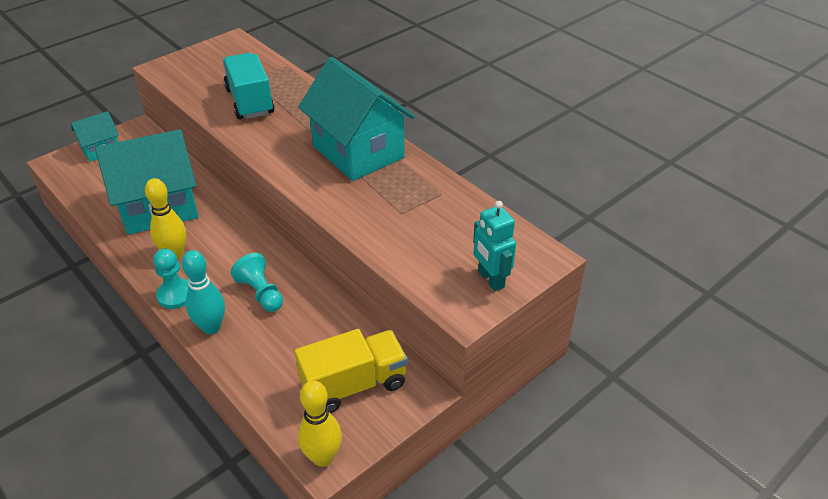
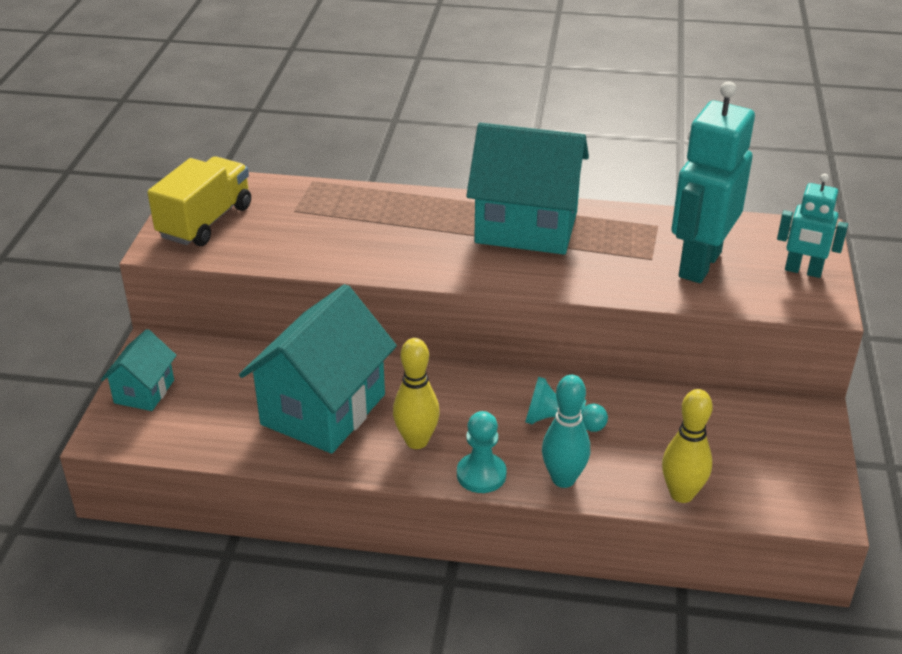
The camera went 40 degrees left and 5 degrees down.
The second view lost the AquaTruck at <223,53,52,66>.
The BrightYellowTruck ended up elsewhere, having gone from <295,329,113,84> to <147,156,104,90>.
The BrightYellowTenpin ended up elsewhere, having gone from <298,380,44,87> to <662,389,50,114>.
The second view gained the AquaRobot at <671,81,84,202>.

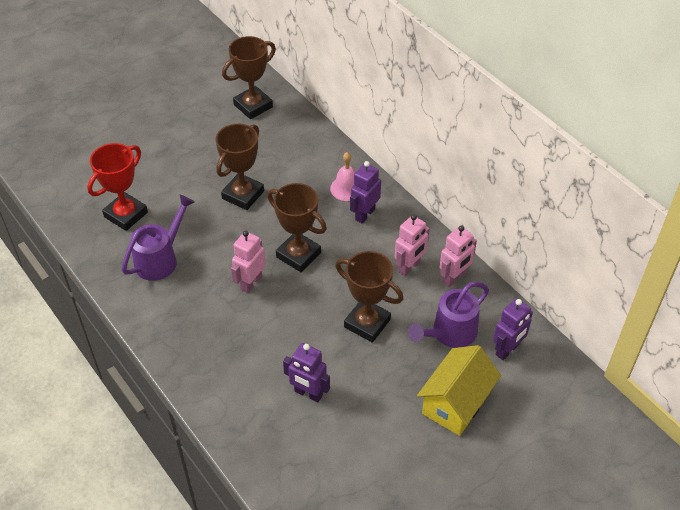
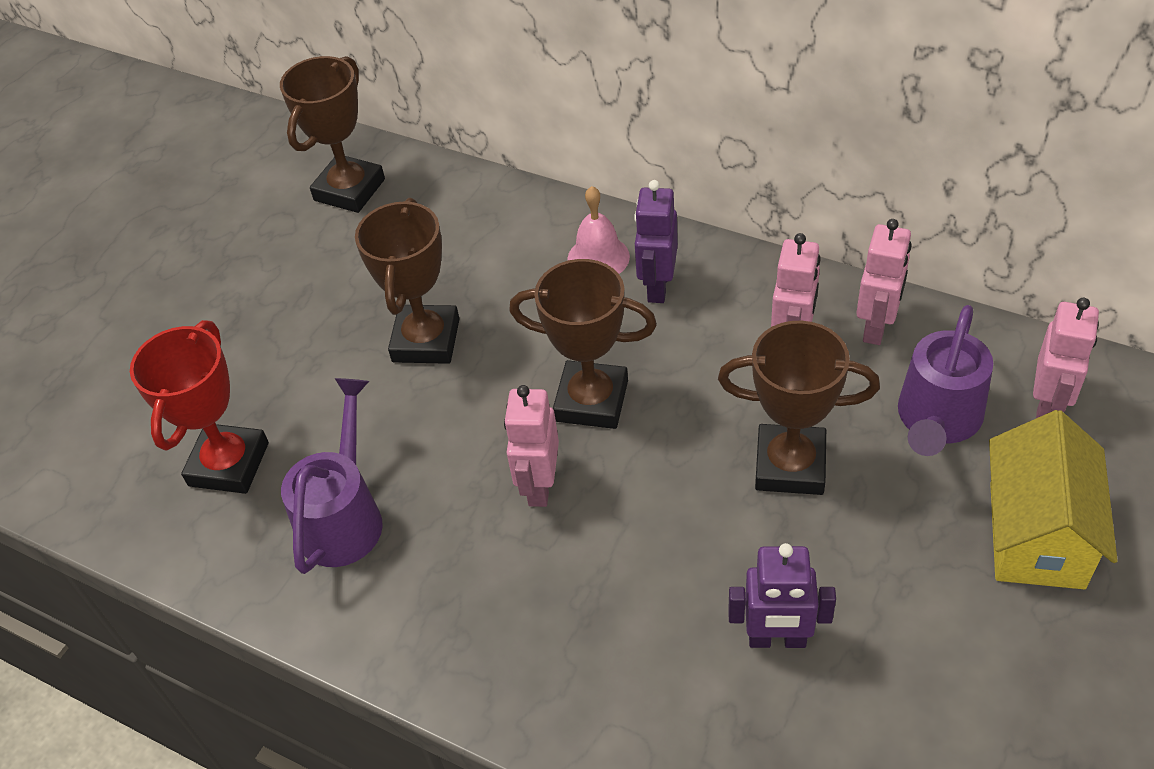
The camera went 20 degrees left and 0 degrees up.
What was the VioletRobot at <493,298,40,62> turned into the RosyRobot at <1033,298,66,120>.

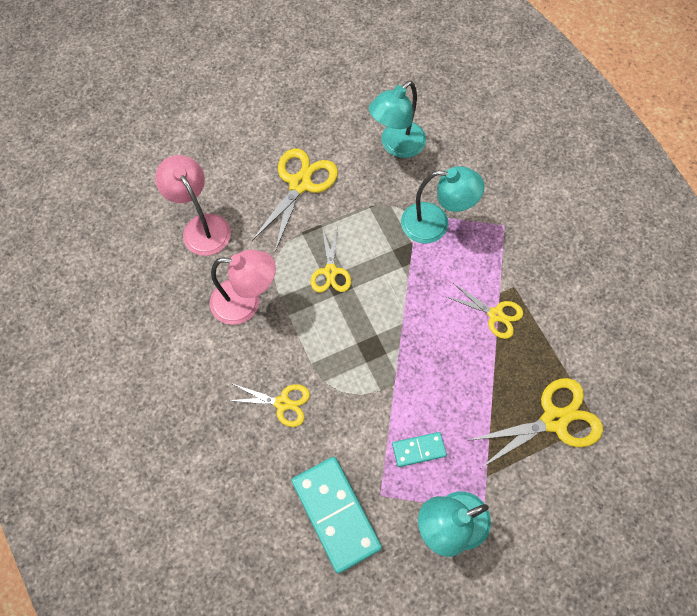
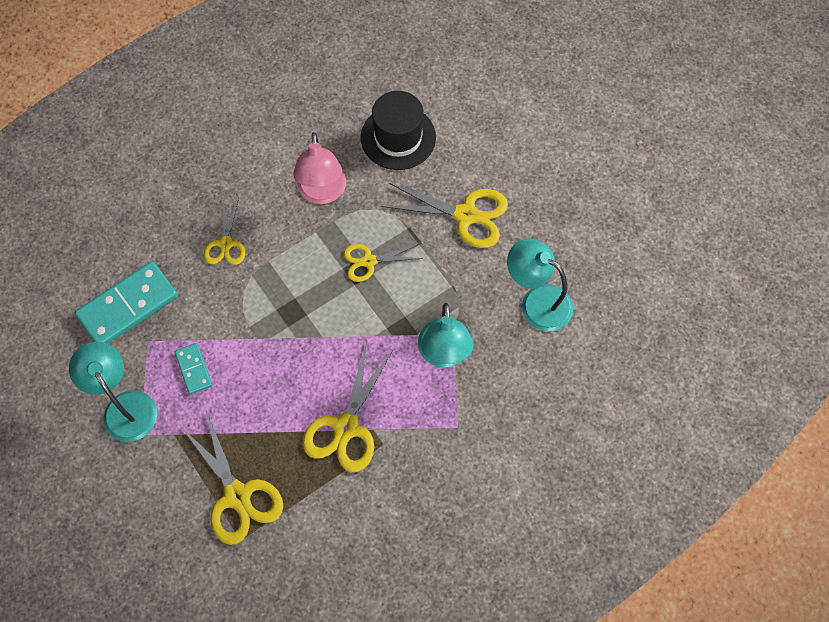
The camera went 80 degrees right and 0 degrees up.
Where the RosyDeskLamp stood at <155,155,76,101>, the JetBlackTallHat came to stand at <361,91,75,79>.
The size of the BrightYellowShears at <445,283,78,56> changed by a factor of 1.62.

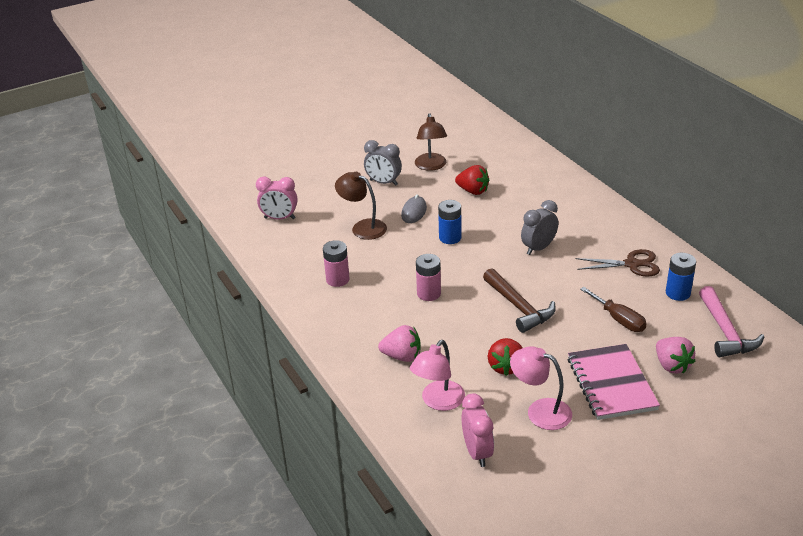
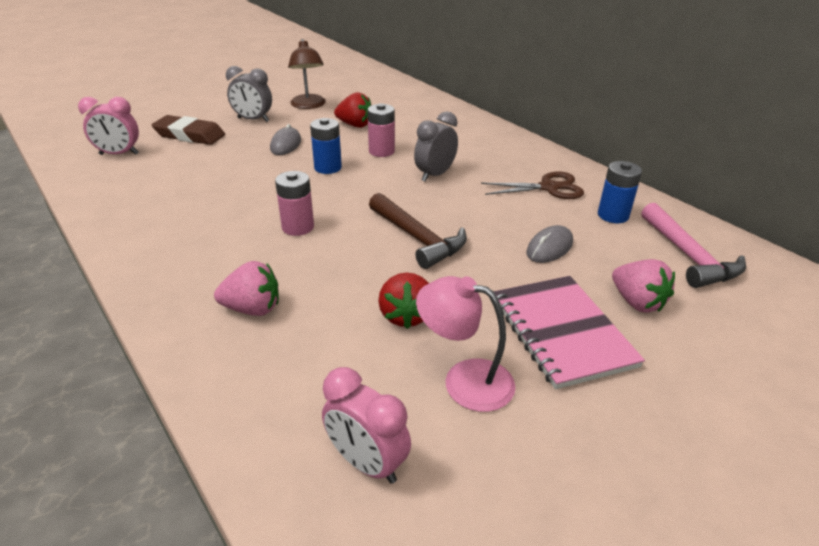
The camera went 10 degrees left and 0 degrees up.
The second view lost the BrownDeskLamp at <335,172,52,68>.
The RosyPowerCell ended up elsewhere, having gone from <323,240,27,47> to <367,103,28,54>.
Where the BrownHandScrewdriver stood at <580,287,67,45>, the AshGreyComputerMouse came to stand at <526,225,47,38>.
The second view lost the RosyDeskLamp at <410,340,55,71>.
The RosyAlarmClock at <462,393,32,74> ended up facing another way, 150 degrees clockwise from before.
The second view gained the BrownEraser at <152,115,73,30>.

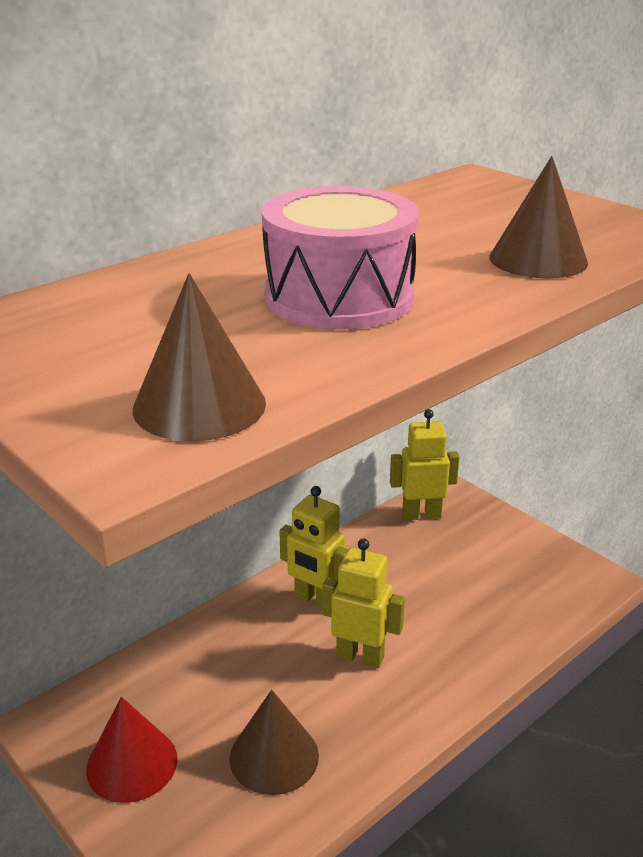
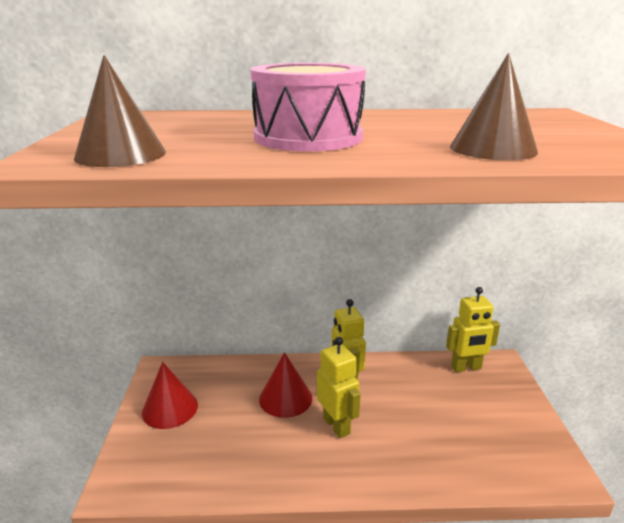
The camera went 40 degrees right and 5 degrees down.
The BrightYellowRobot at <390,409,69,111> ended up facing another way, 135 degrees clockwise from before.
The second view lost the BrownSolidCone at <230,690,89,105>.
The second view gained the ScarletSolidCone at <259,352,53,66>.

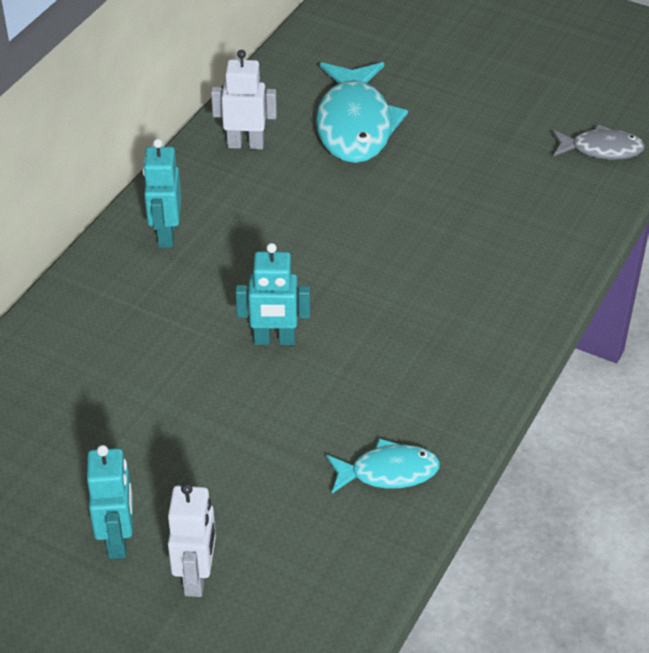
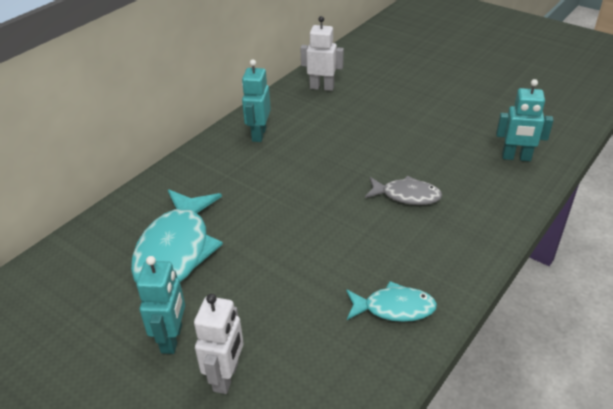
The camera went 10 degrees right and 5 degrees down.
The AquaToyFish ended up elsewhere, having gone from <316,62,92,101> to <131,189,92,94>.
The AshGreyToyFish ended up elsewhere, having gone from <553,125,92,34> to <365,176,77,29>.
The AquaRobot ended up elsewhere, having gone from <236,243,74,102> to <496,79,58,82>.

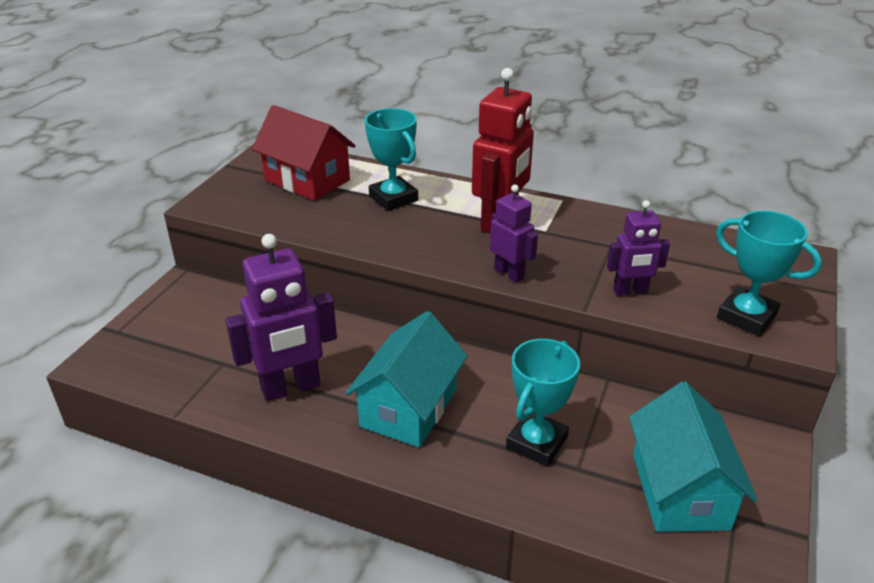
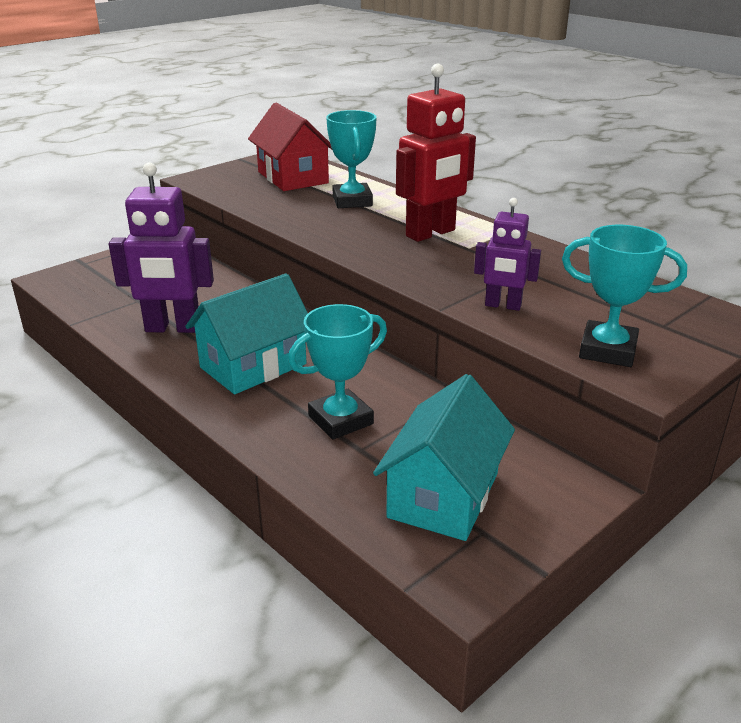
The camera went 25 degrees right and 5 degrees down.
The second view lost the VioletRobot at <490,184,48,99>.
The AquaPrizeCup at <716,211,106,125> ended up facing another way, 45 degrees counterclockwise from before.

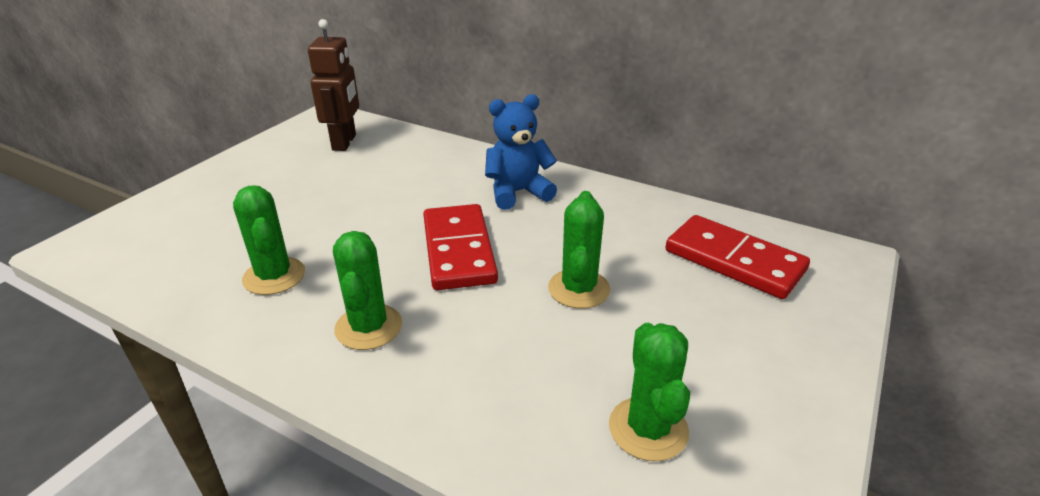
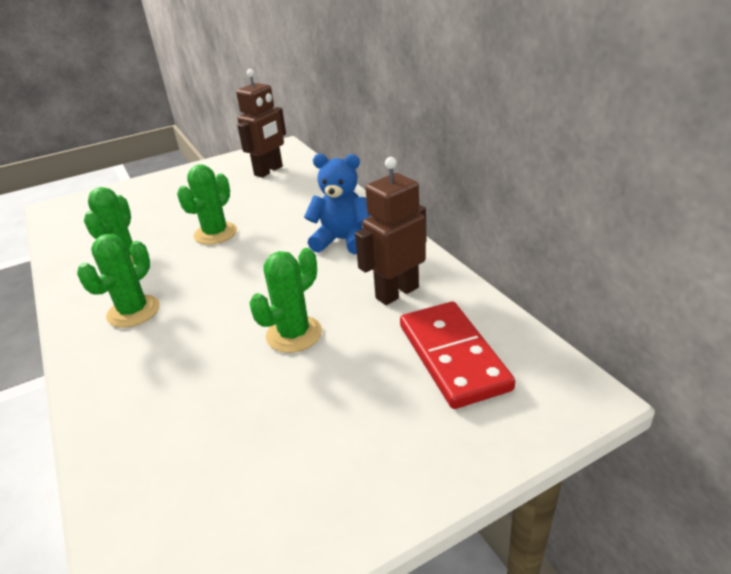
The camera went 35 degrees right and 0 degrees up.
The second view lost the ScarletDominoTile at <423,204,75,86>.
The LeafGreenSaguaroCactus ended up elsewhere, having gone from <609,323,81,138> to <177,164,60,81>.
The second view gained the BrownRobot at <355,157,71,148>.

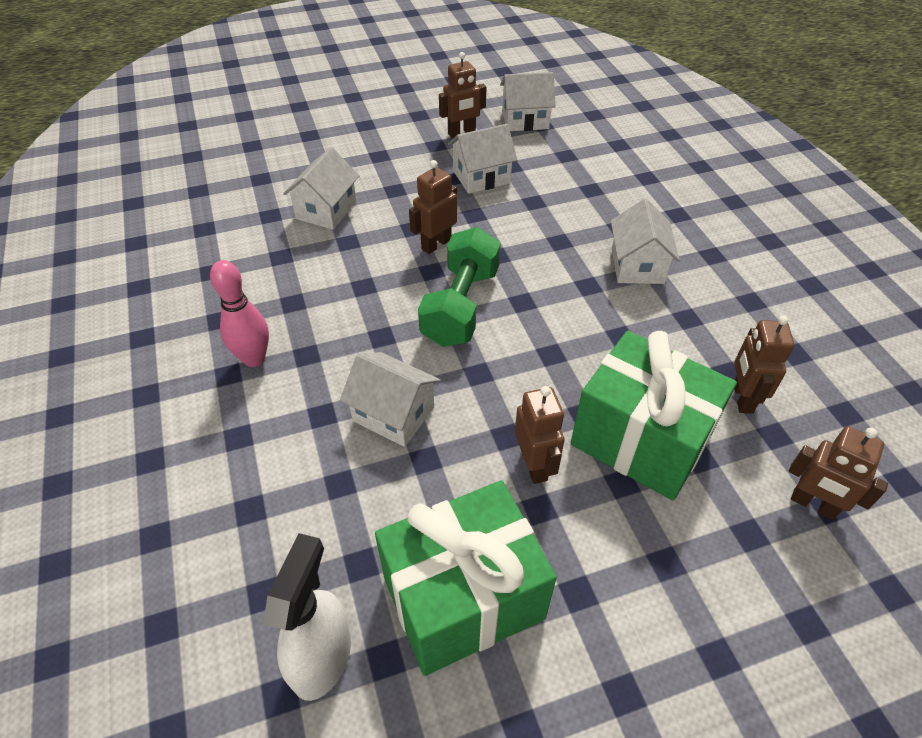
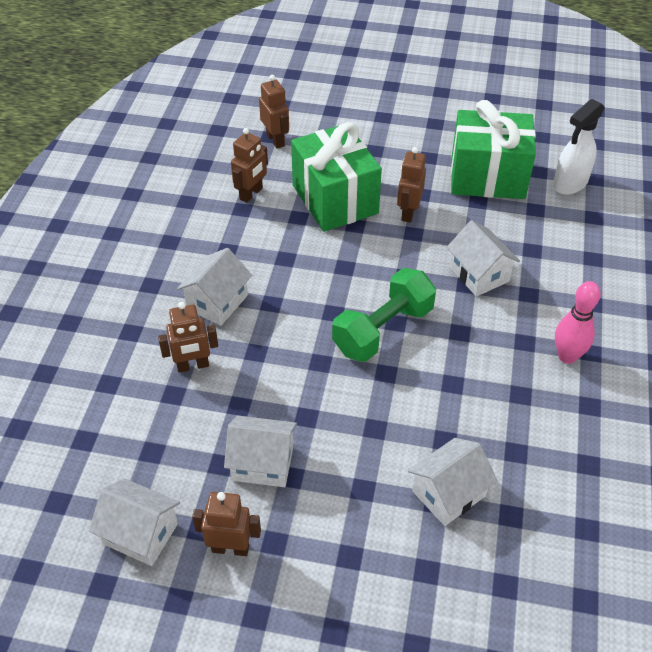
The camera went 150 degrees left and 0 degrees up.
The BrownRobot ended up elsewhere, having gone from <409,160,48,94> to <158,302,60,71>.

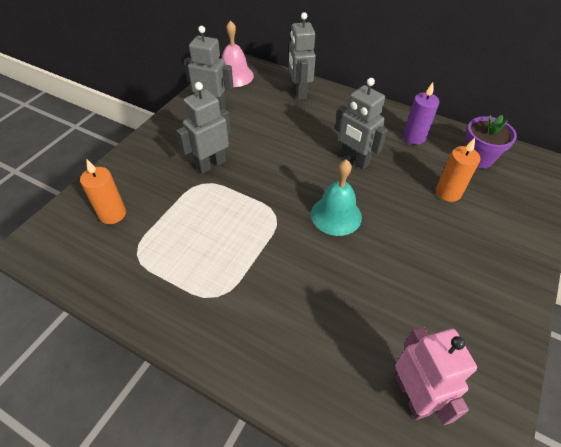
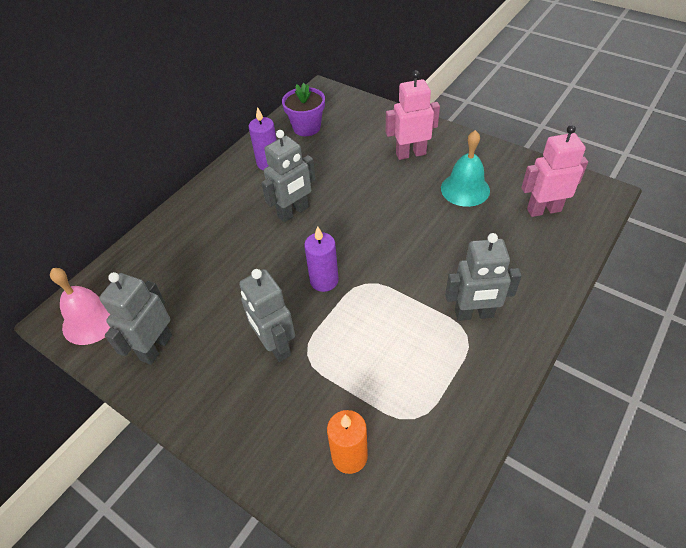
The camera went 80 degrees left and 0 degrees up.
The AshGreyRobot ended up elsewhere, having gone from <288,12,28,88> to <445,233,77,88>.
The second view lost the BrightOrangeCandle at <436,138,45,64>.
The AquaSchoolBell ended up elsewhere, having gone from <311,159,51,77> to <441,130,49,77>.
The second view gained the RosyRobot at <386,71,54,89>.
The second view gained the VioletCandle at <304,226,35,66>.

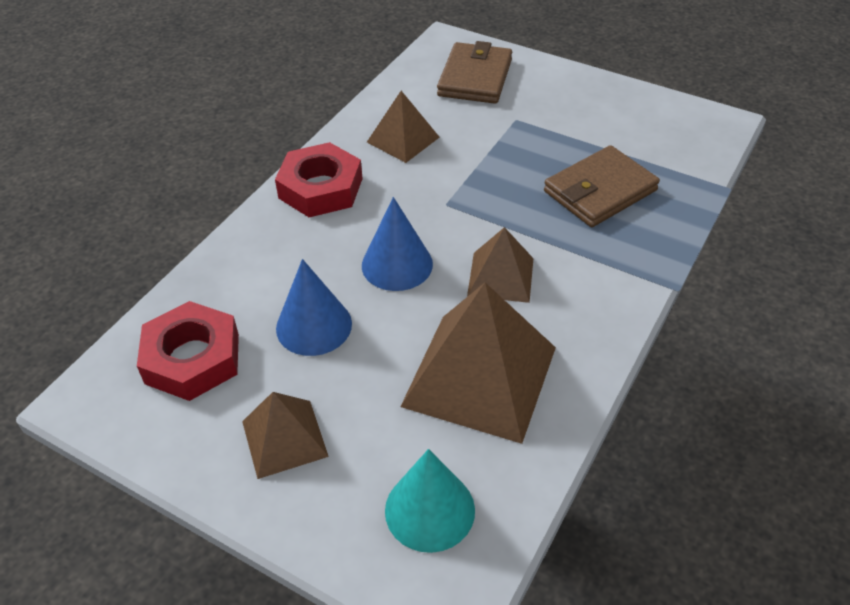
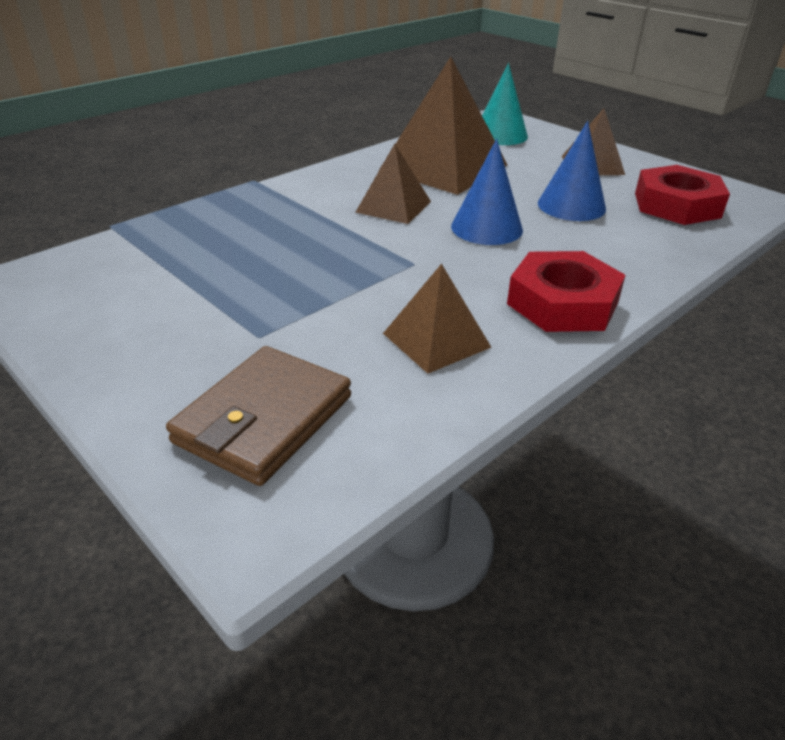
The camera went 165 degrees left and 10 degrees down.
The second view lost the BrownCardWallet at <544,145,116,82>.

